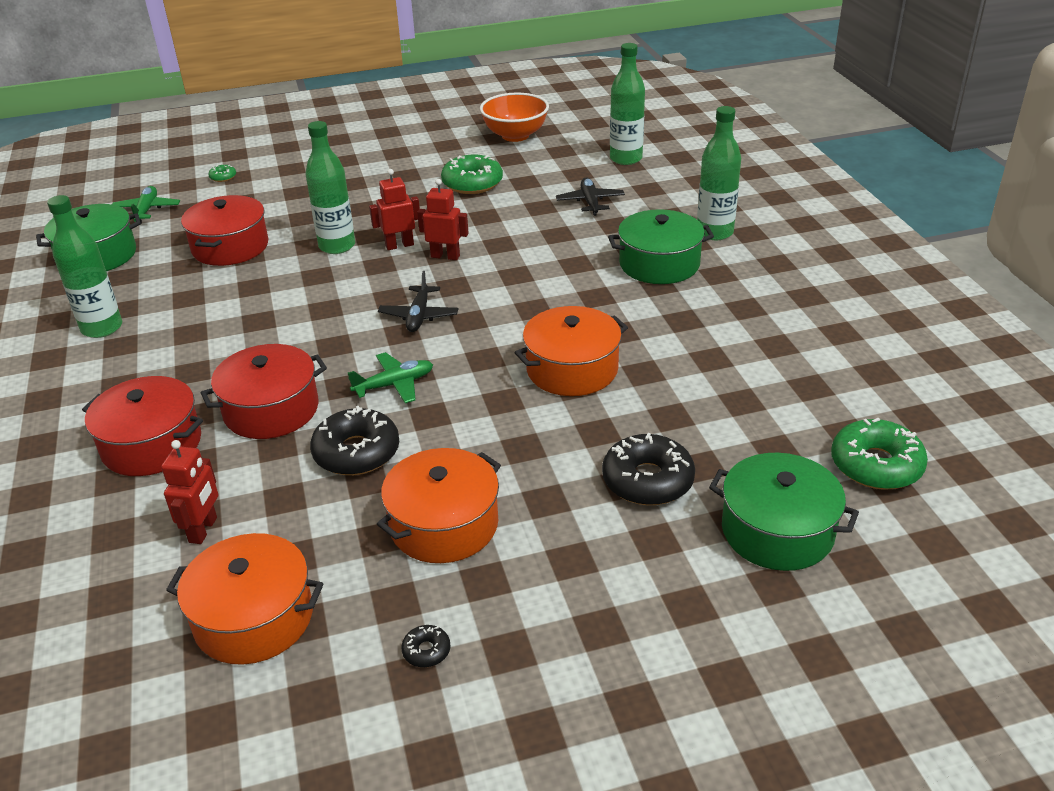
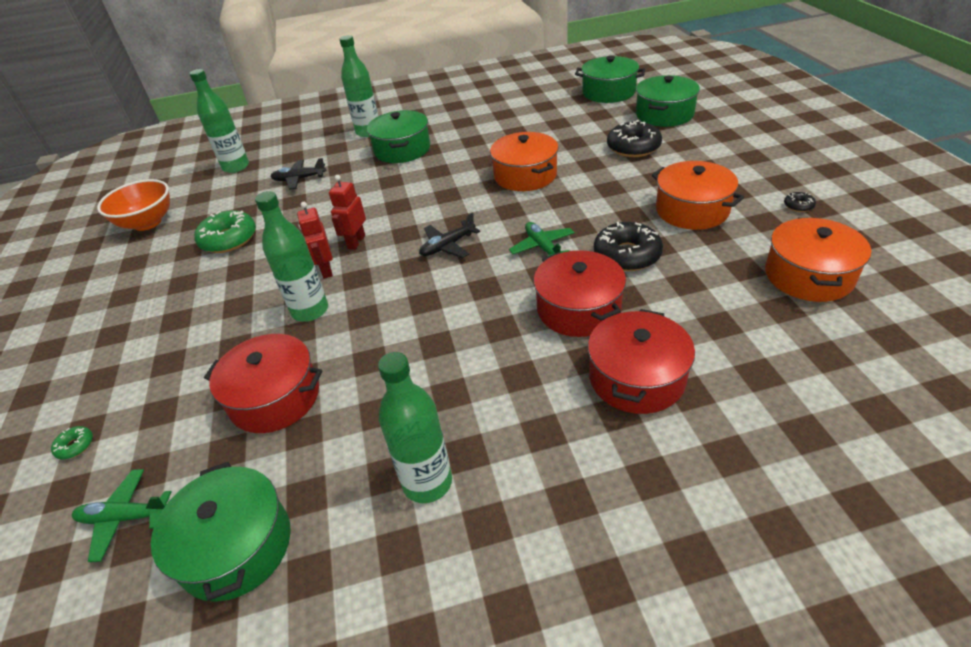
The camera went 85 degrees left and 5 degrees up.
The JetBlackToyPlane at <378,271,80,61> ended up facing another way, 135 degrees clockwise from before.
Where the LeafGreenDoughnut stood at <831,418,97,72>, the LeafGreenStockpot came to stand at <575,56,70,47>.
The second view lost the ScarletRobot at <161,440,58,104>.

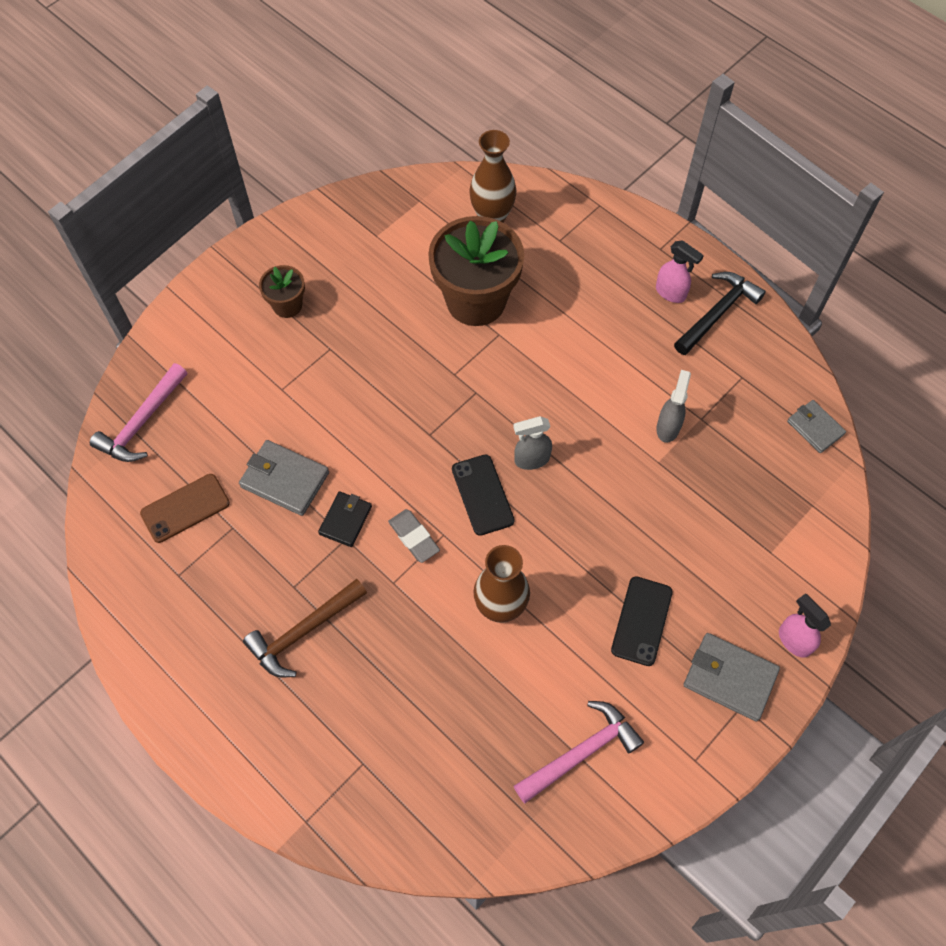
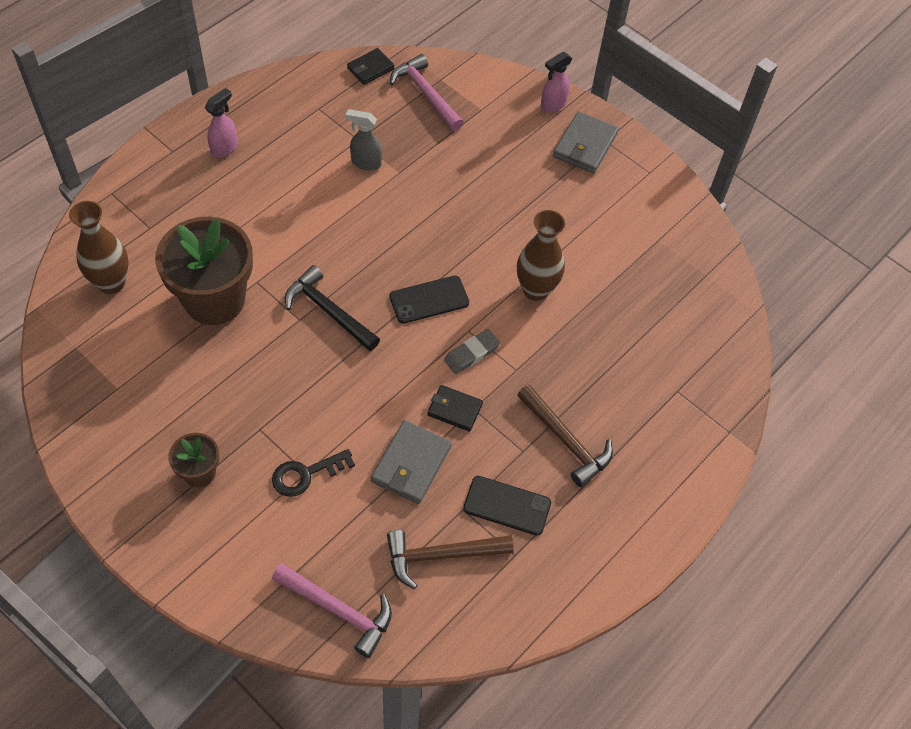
The camera went 95 degrees left and 5 degrees down.
The JetBlackHammer ended up elsewhere, having gone from <674,272,92,83> to <285,265,95,86>.
What was the AshGreyCardWallet at <787,400,59,53> turned into the JetBlackCardWallet at <347,48,48,37>.
The second view lost the AshGreySprayBottle at <513,416,39,54>.
Where the BrownPhone stood at <140,474,90,69>, the BrownHammer came to stand at <387,530,127,59>.
The JetBlackPhone ended up elsewhere, having gone from <611,576,62,90> to <463,476,88,60>.
The RosyHammer ended up elsewhere, having gone from <514,701,130,102> to <390,54,74,77>.
The second view gained the JetBlackLatchkey at <272,449,83,48>.

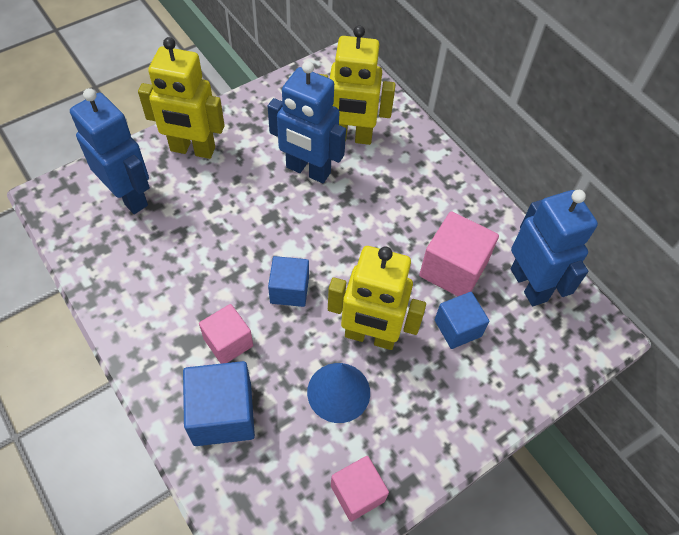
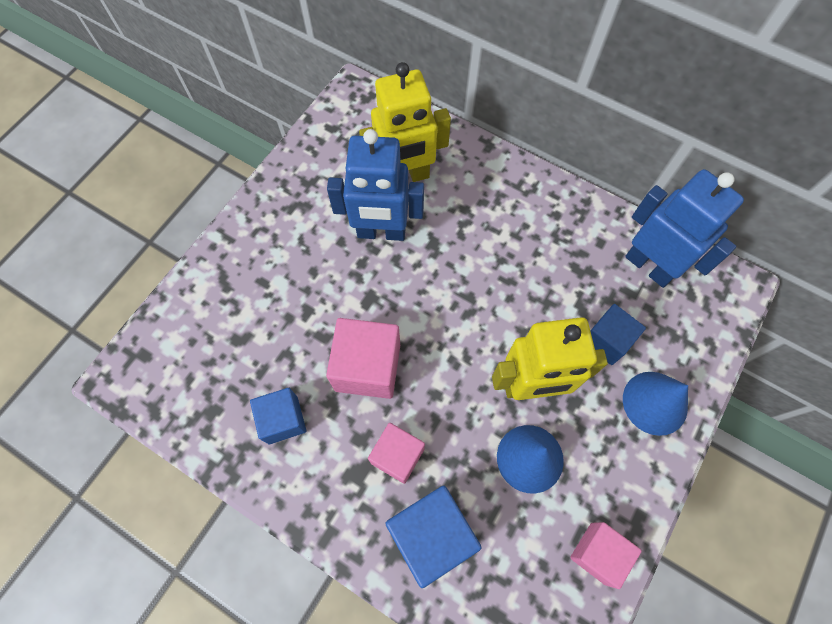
The camera went 20 degrees left and 10 degrees up.
The second view lost the BrightYellowRobot at <138,37,87,122>.
The second view lost the RoyalBlueRobot at <70,88,80,126>.
The RosyCube ended up elsewhere, having gone from <419,211,80,85> to <326,318,74,81>.
The RoyalBlueCube ended up elsewhere, having gone from <268,256,41,51> to <250,388,56,56>.
The second view gained the RoyalBlueSolidCone at <623,372,65,64>.

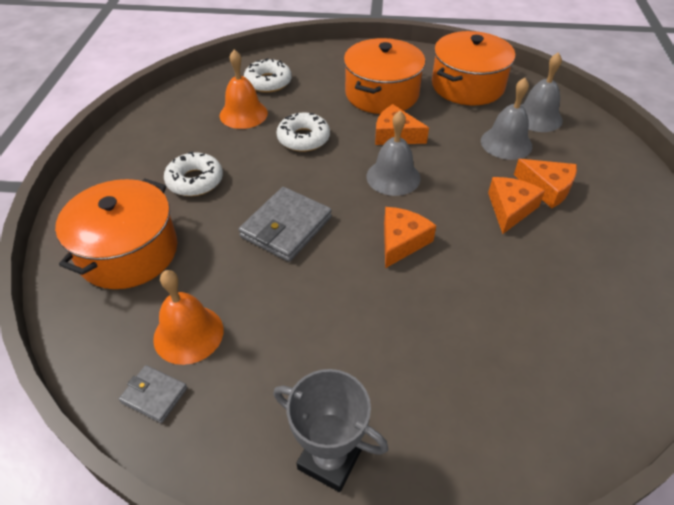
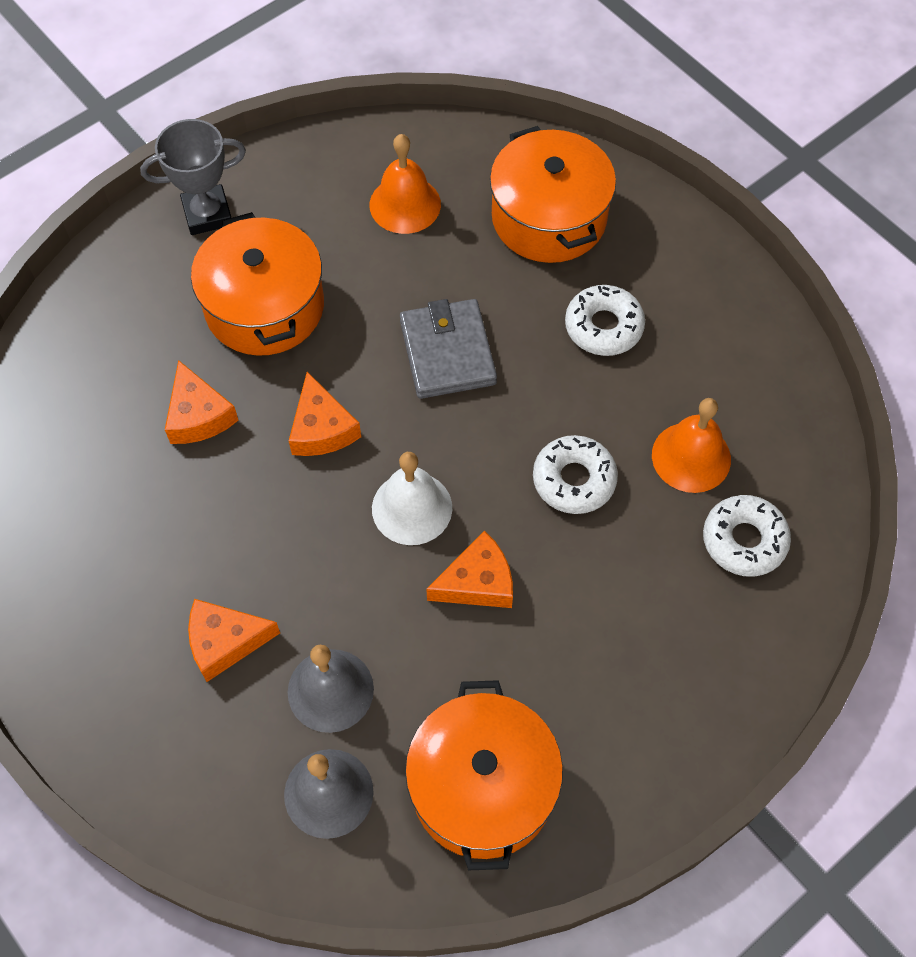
The camera went 135 degrees right and 15 degrees up.
The BrightOrangeStockpot ended up elsewhere, having gone from <344,38,81,76> to <191,212,133,144>.
What was the AshGreySchoolBell at <367,111,54,85> turned into the SnowWhiteSchoolBell at <372,452,80,93>.
The BrightOrangeCheese ended up elsewhere, having gone from <488,177,57,57> to <165,360,74,84>.
The second view lost the AshGreyCardWallet at <119,365,68,58>.

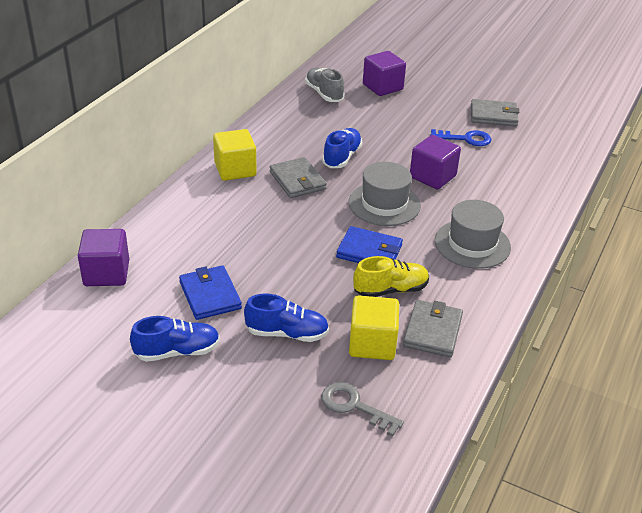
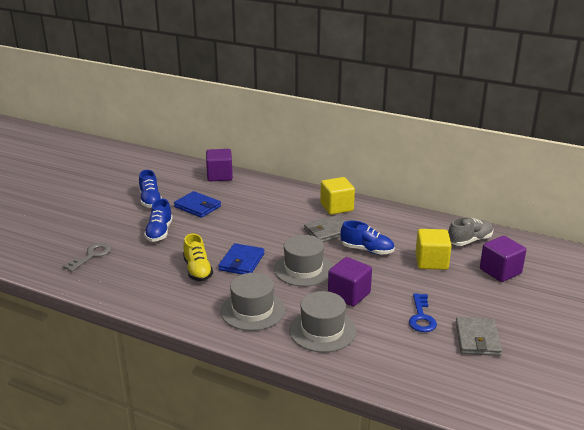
The camera went 90 degrees right and 10 degrees down.
The RoyalBlueCardWallet at <179,265,63,55> ended up facing another way, 60 degrees clockwise from before.
The BrightYellowCube ended up elsewhere, having gone from <349,295,50,65> to <415,229,37,41>.
The second view lost the AshGreyCardWallet at <403,300,60,57>.
The second view gained the AshGreyTallHat at <289,291,67,61>.

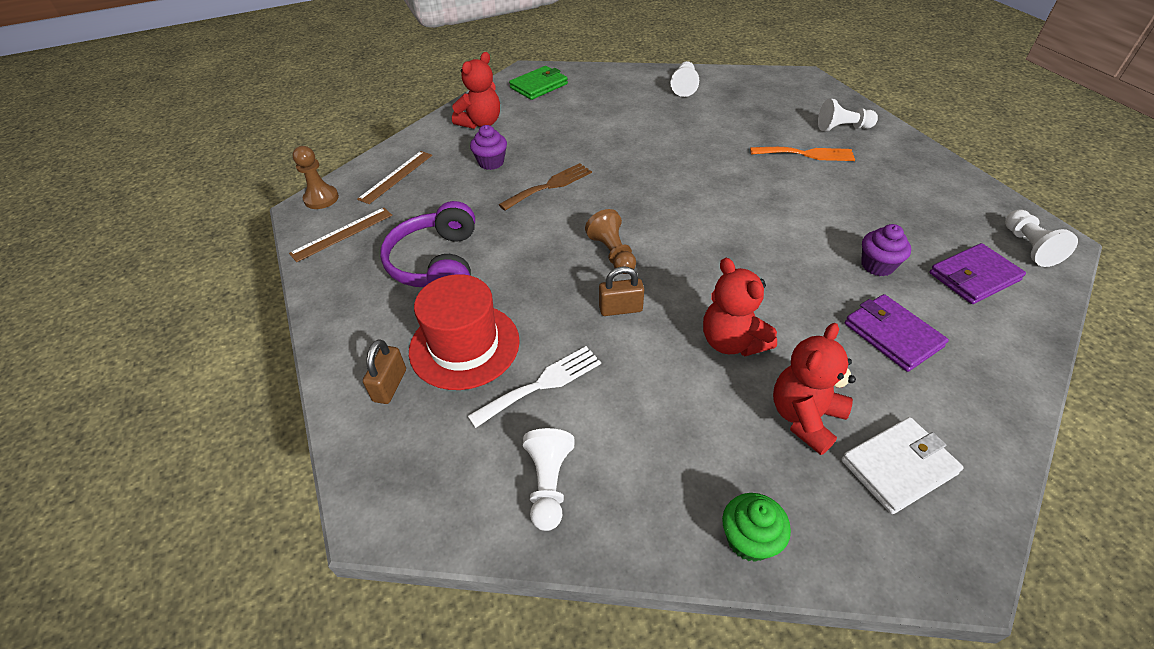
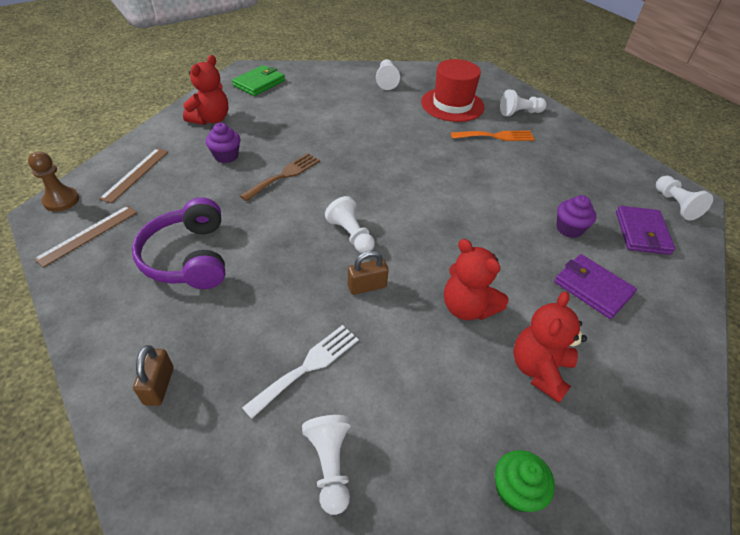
The camera went 15 degrees left and 0 degrees up.
What was the BrownGamePawn at <585,209,51,65> turned into the SnowWhiteGamePawn at <325,196,50,57>.
The VioletCardWallet at <929,243,97,61> ended up facing another way, 45 degrees counterclockwise from before.
The ScarletTallHat ended up elsewhere, having gone from <409,274,111,116> to <421,59,64,63>.
The second view lost the SnowWhiteCardWallet at <841,417,123,97>.

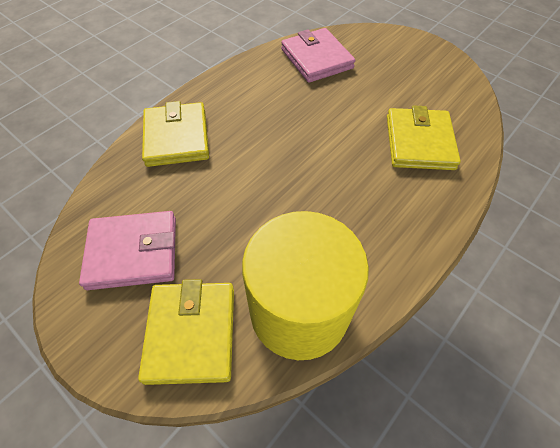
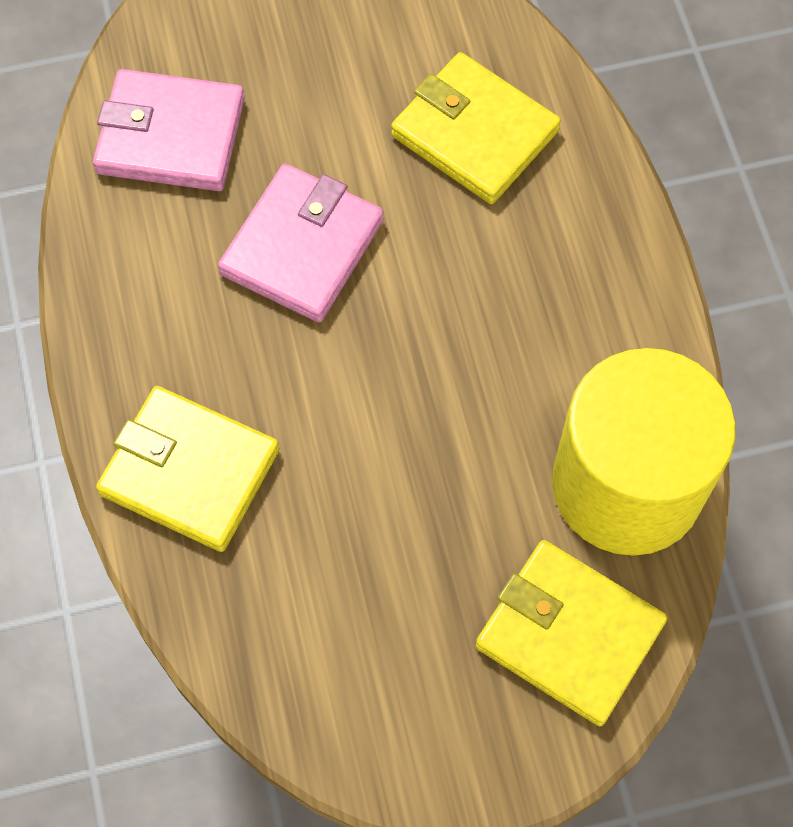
The camera went 55 degrees left and 10 degrees up.
The RosyCardWallet ended up elsewhere, having gone from <79,211,97,79> to <218,164,166,158>.

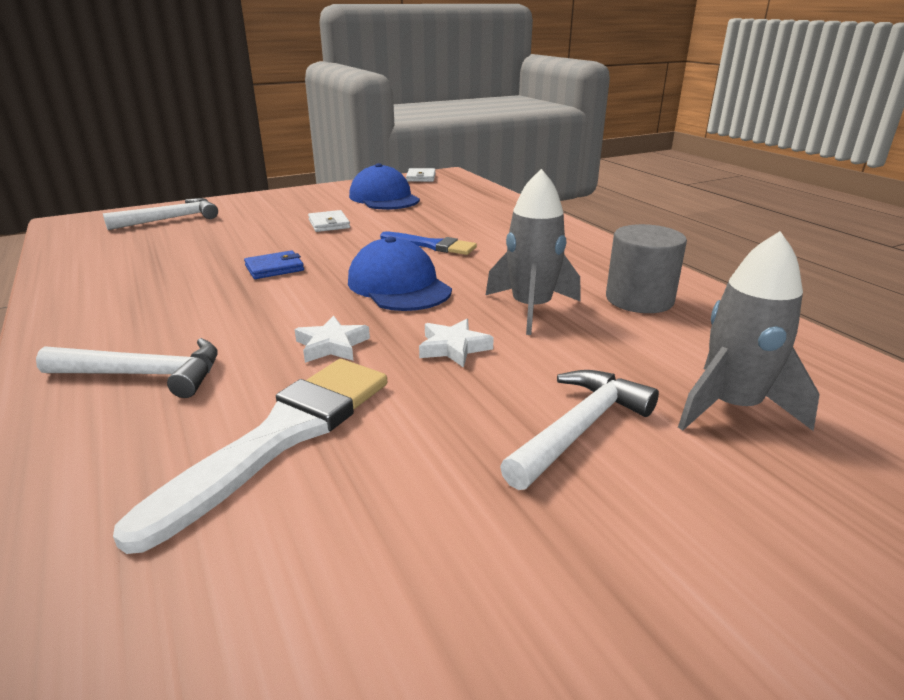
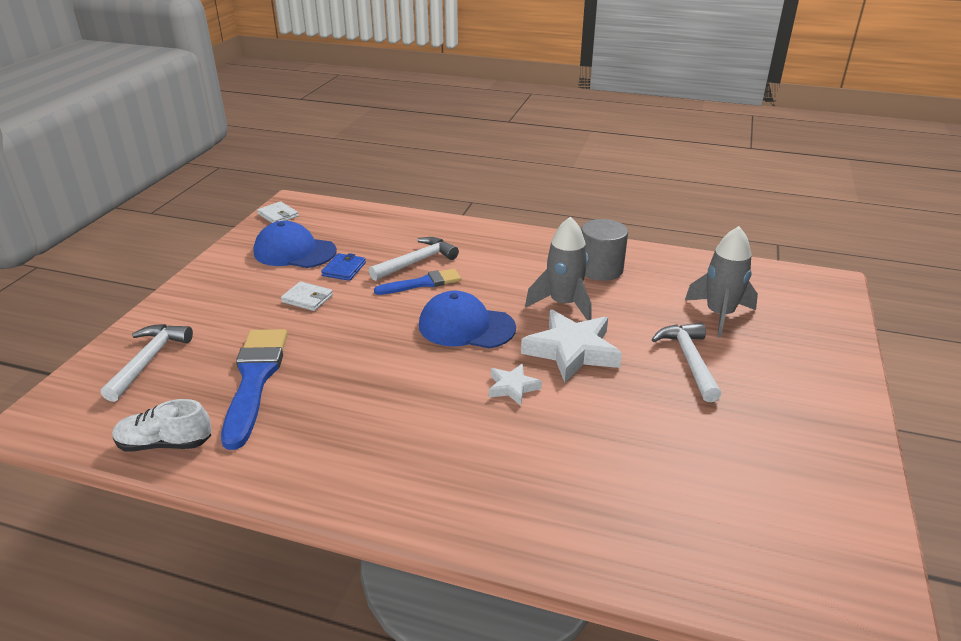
The camera went 45 degrees left and 5 degrees up.
The RoyalBlueCardWallet ended up elsewhere, having gone from <244,250,60,29> to <321,253,45,28>.
The size of the SnowWhiteStarShape at <419,319,75,49> changed by a factor of 1.92.
The SnowWhiteHammer ended up elsewhere, having gone from <36,338,182,60> to <369,237,90,44>.
The second view lost the SnowWhitePaintbrush at <113,359,274,195>.
The second view gained the RoyalBluePaintbrush at <221,329,67,121>.
The second view gained the SnowWhiteLaceUpShoe at <113,399,98,53>.

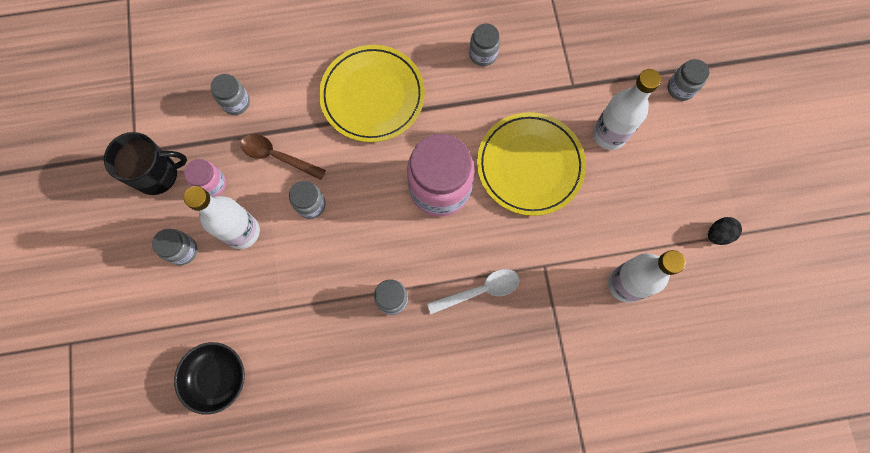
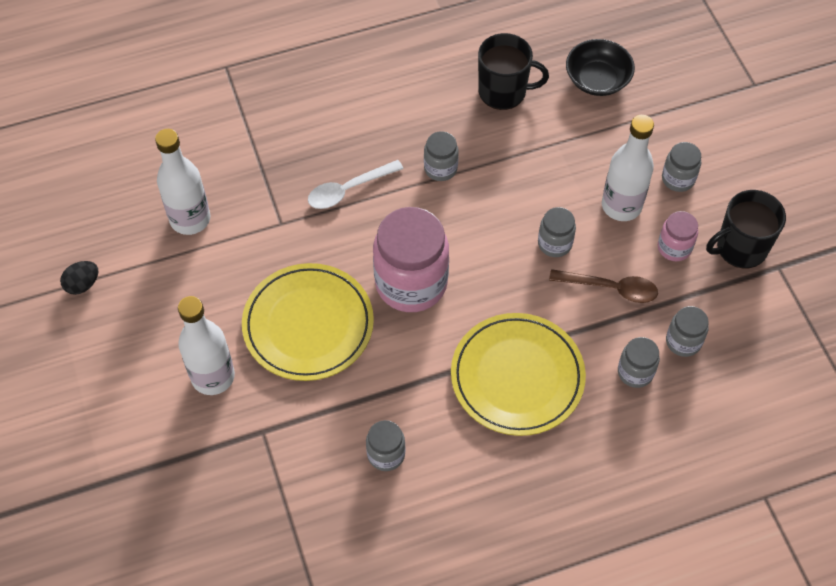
The camera went 170 degrees right and 15 degrees down.
The AshGreyJamJar ended up elsewhere, having gone from <667,59,42,42> to <618,337,42,51>.
The second view gained the JetBlackCoffeeMug at <478,33,71,77>.

